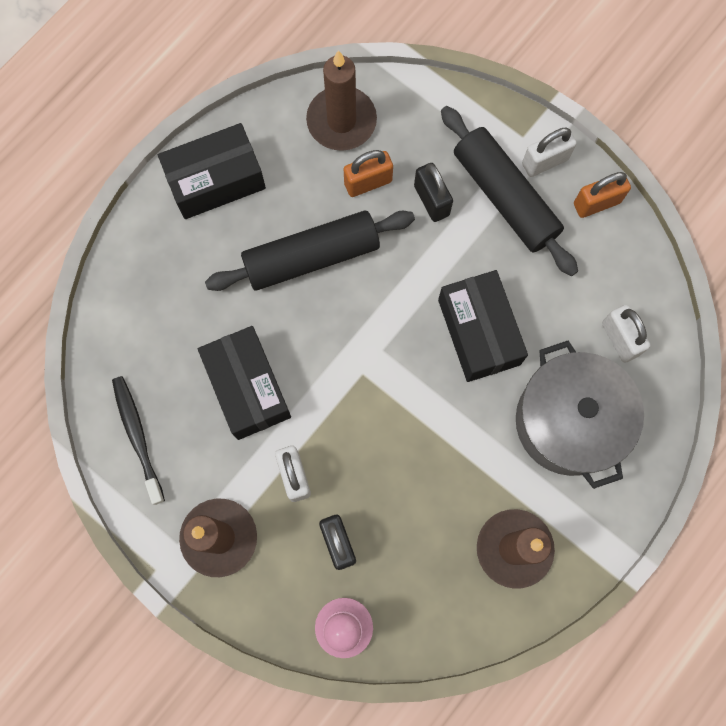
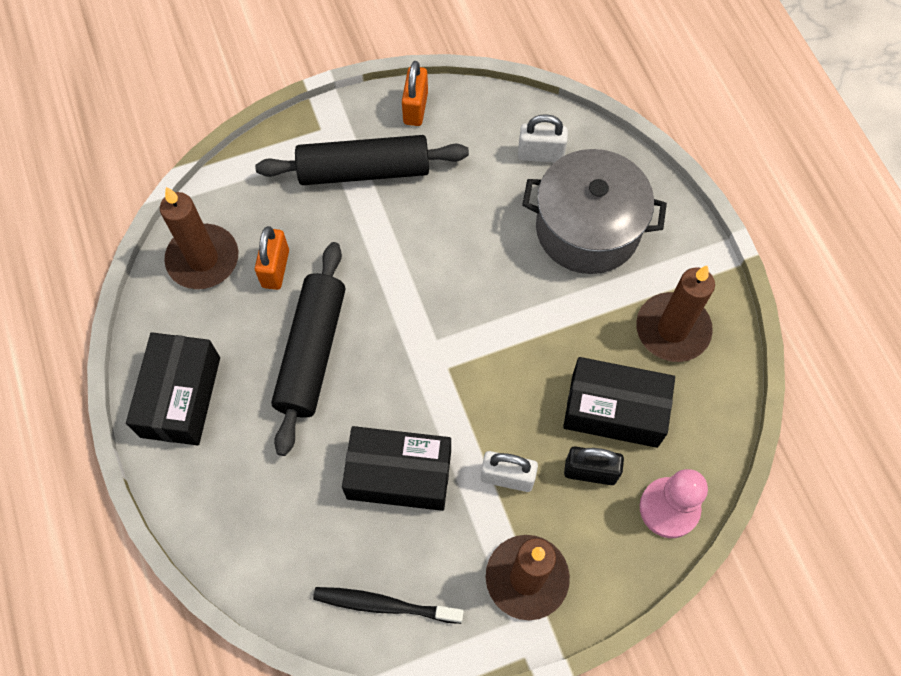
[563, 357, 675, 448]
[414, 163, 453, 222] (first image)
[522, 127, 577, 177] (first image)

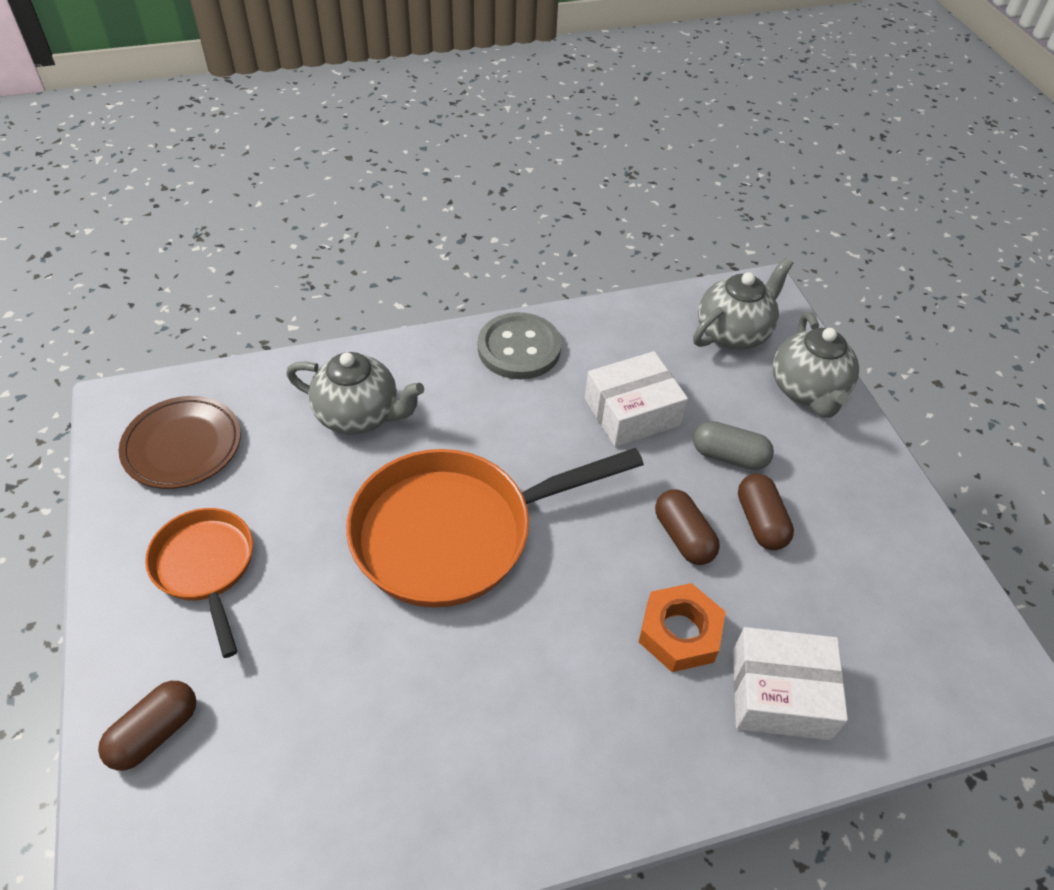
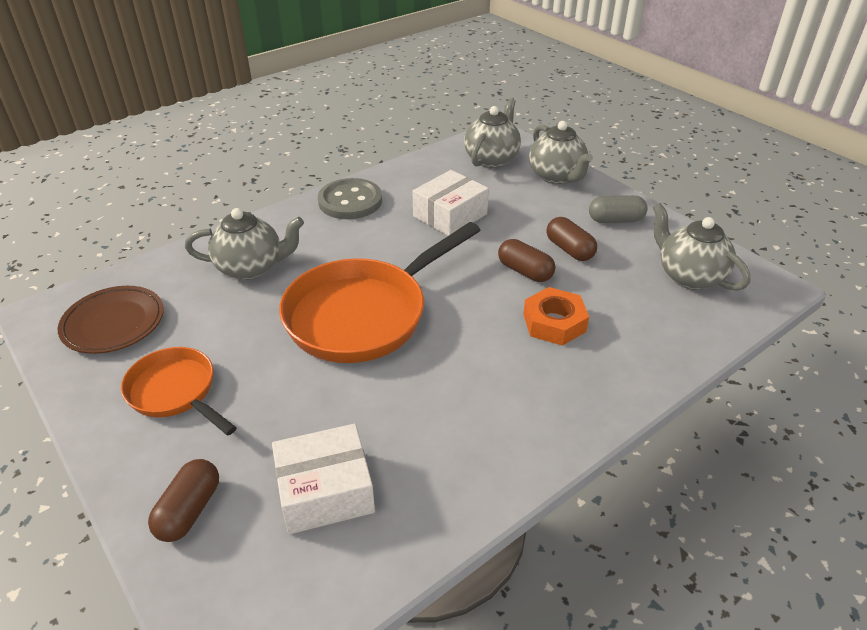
[272, 424, 375, 534]
[589, 195, 648, 223]
[653, 203, 751, 291]

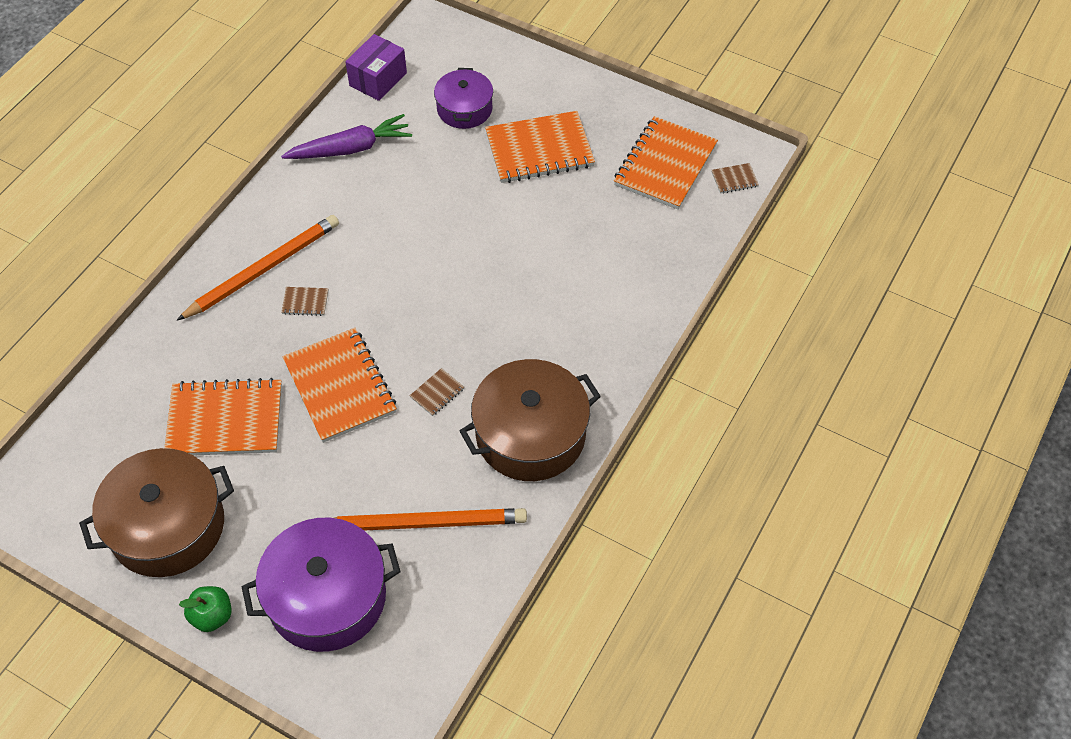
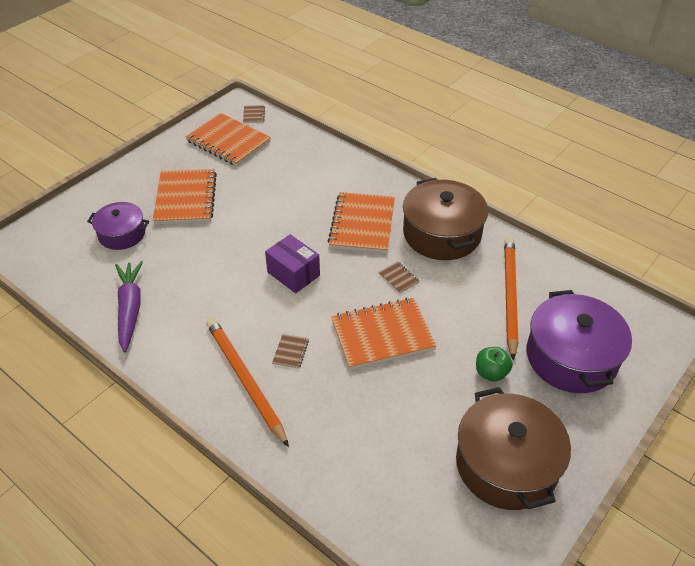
[265, 234, 320, 293]
[328, 192, 395, 253]
[476, 347, 512, 382]

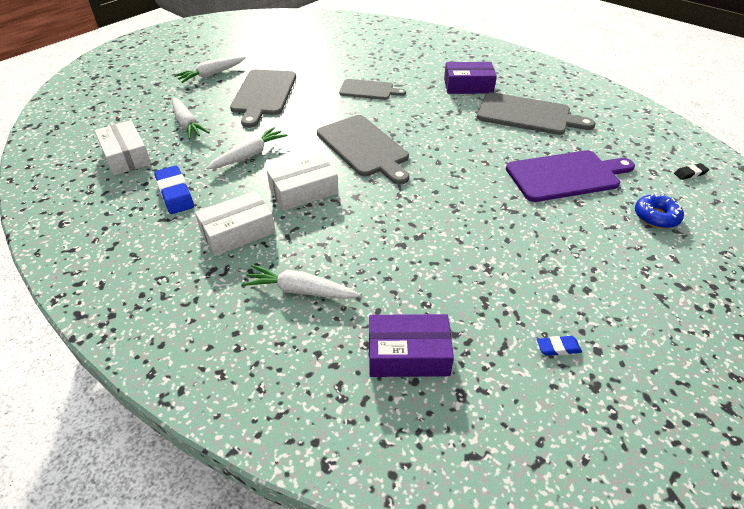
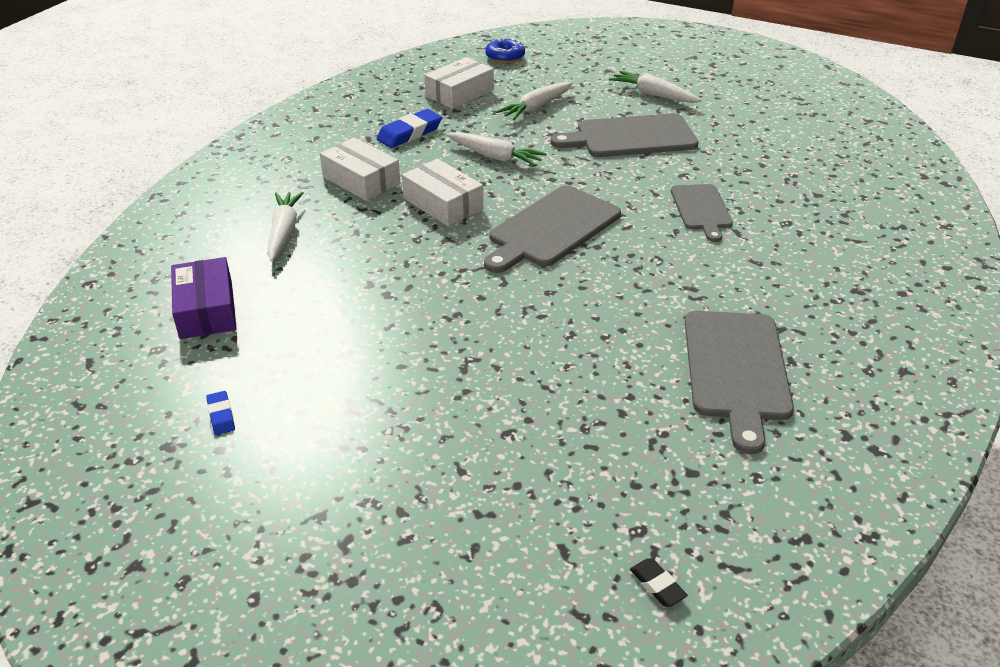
[485, 38, 525, 63]
[444, 62, 497, 94] (first image)
[506, 150, 635, 202] (first image)

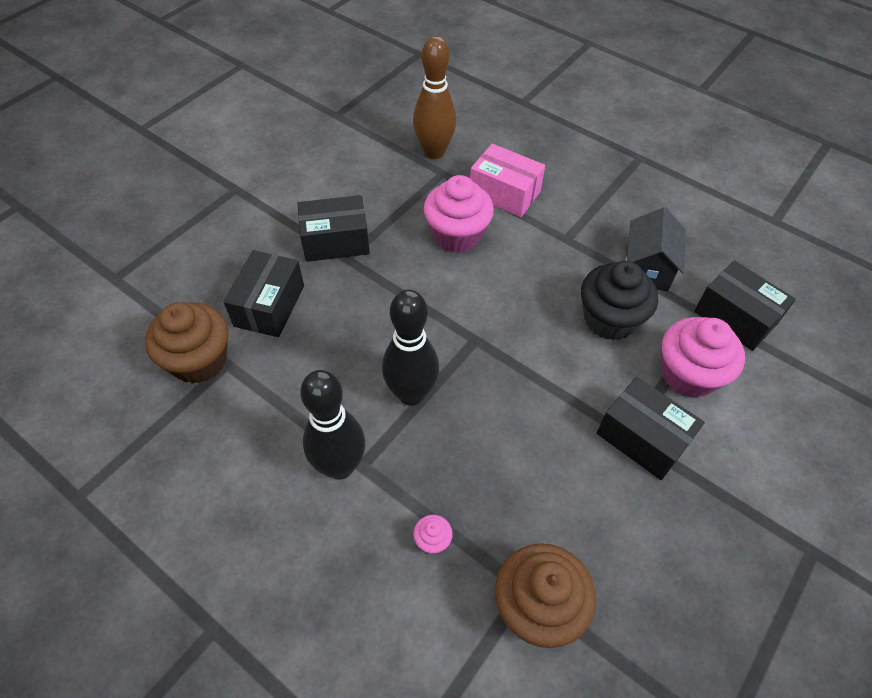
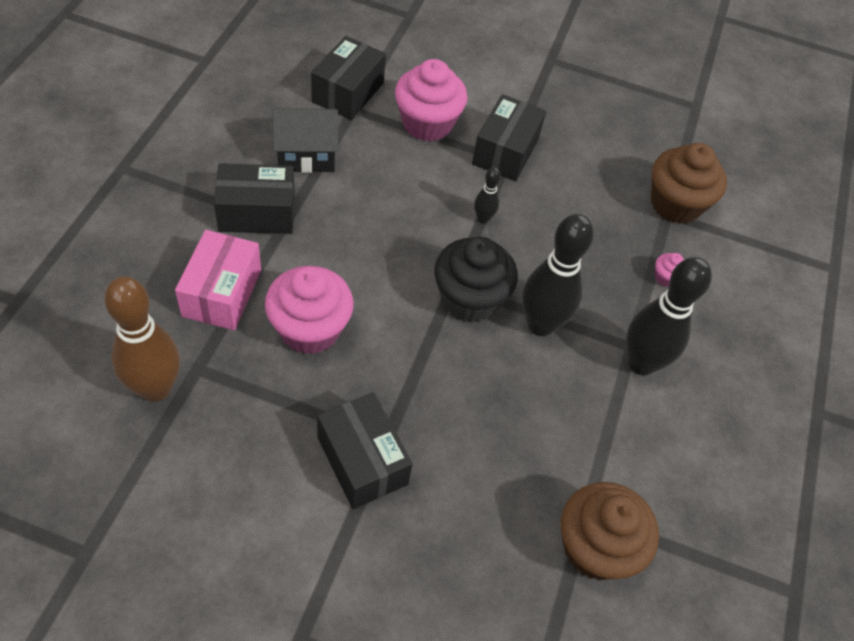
[214, 163, 295, 234]
[434, 237, 518, 323]
[474, 167, 501, 223]

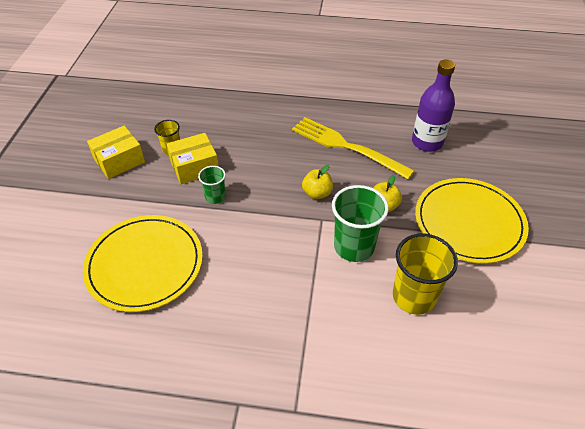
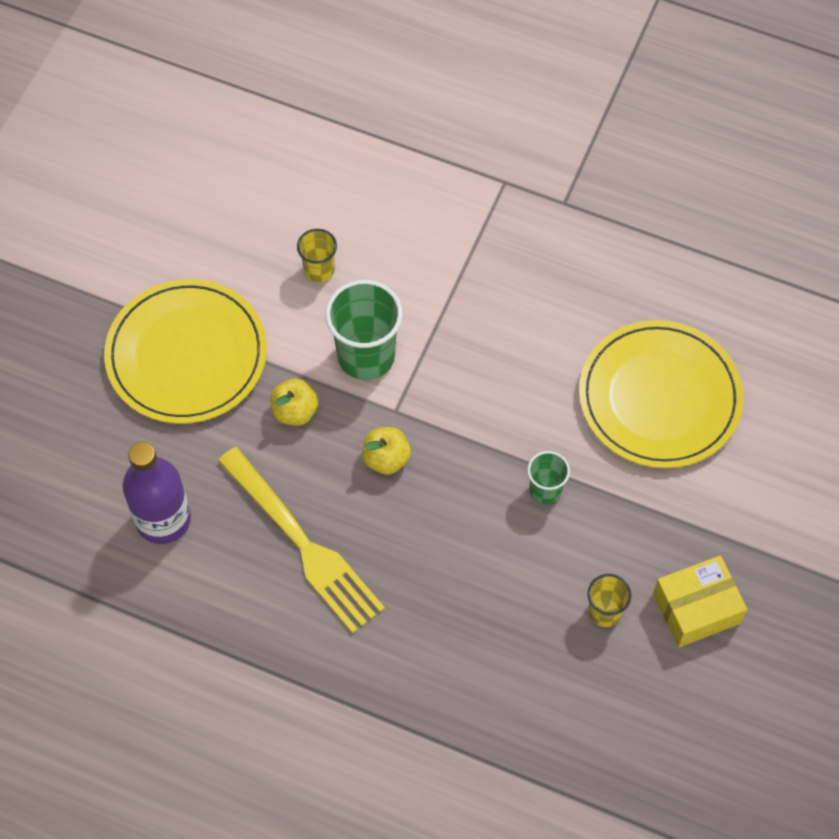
[297, 229, 337, 282]
[167, 133, 218, 184] (first image)

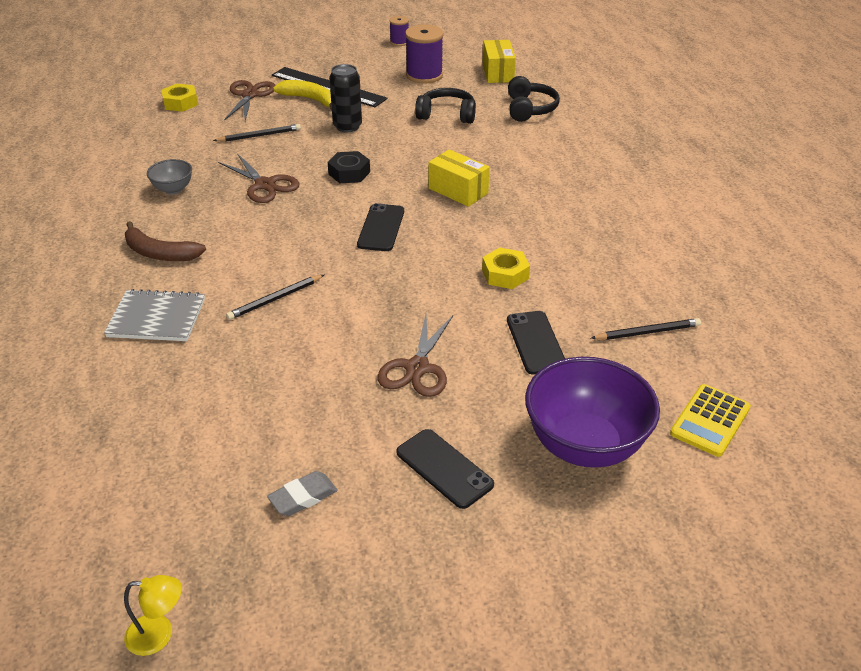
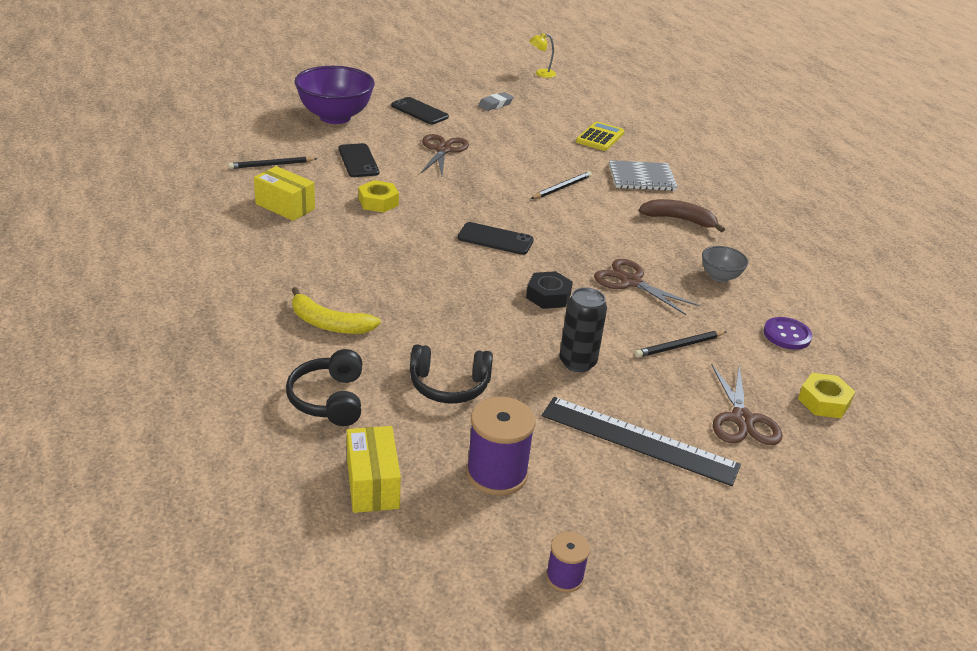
[254, 166, 315, 221]
[292, 287, 381, 334]
[457, 222, 534, 255]
[576, 121, 625, 151]
[763, 317, 812, 350]

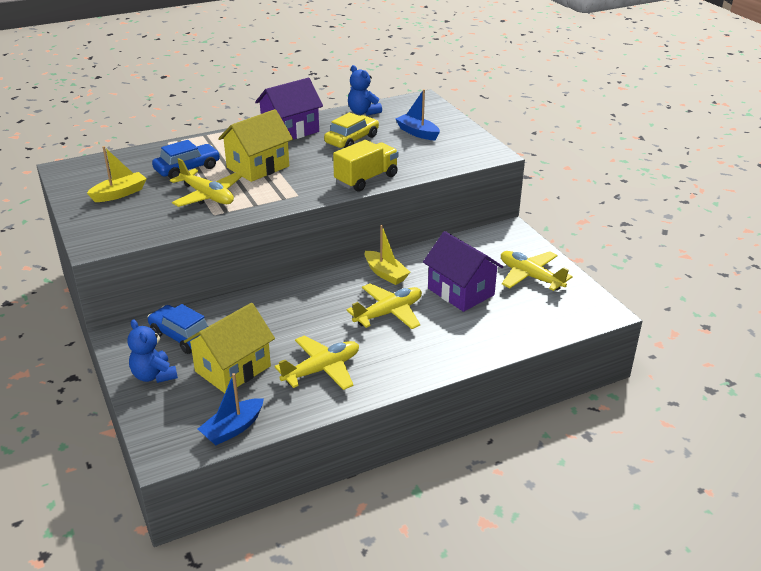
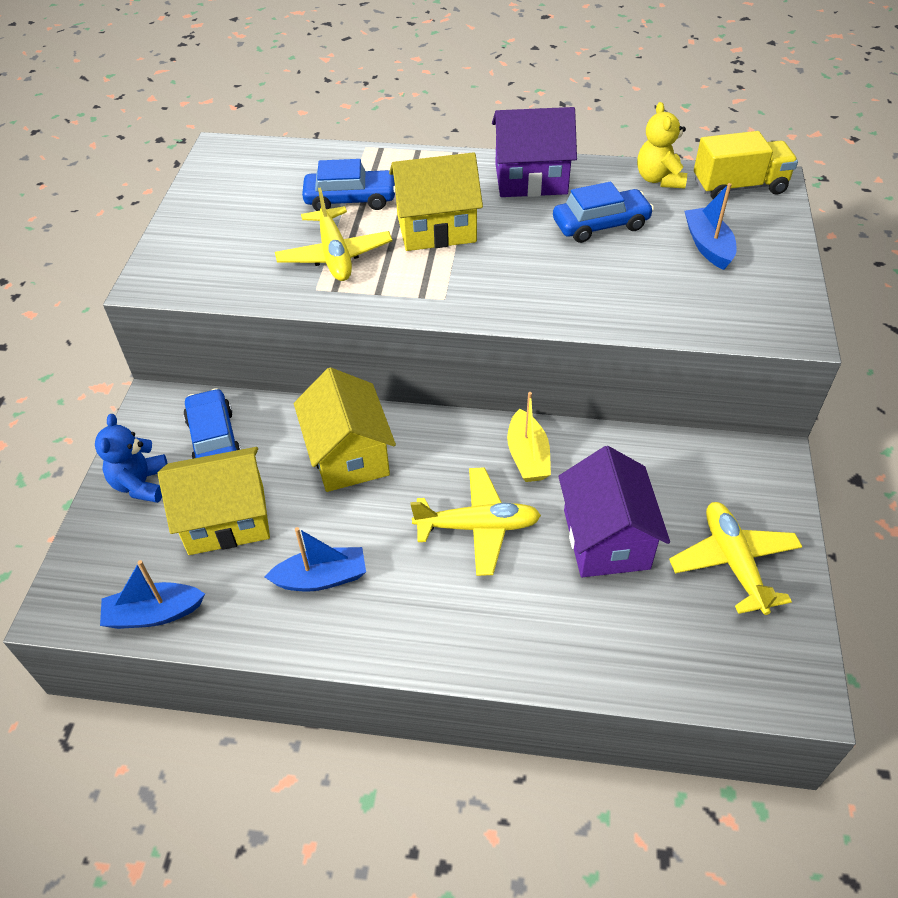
[265, 527, 366, 591]
[294, 367, 396, 492]
[553, 182, 654, 243]
[637, 102, 687, 188]
[694, 131, 798, 199]
[87, 146, 147, 202] (first image)

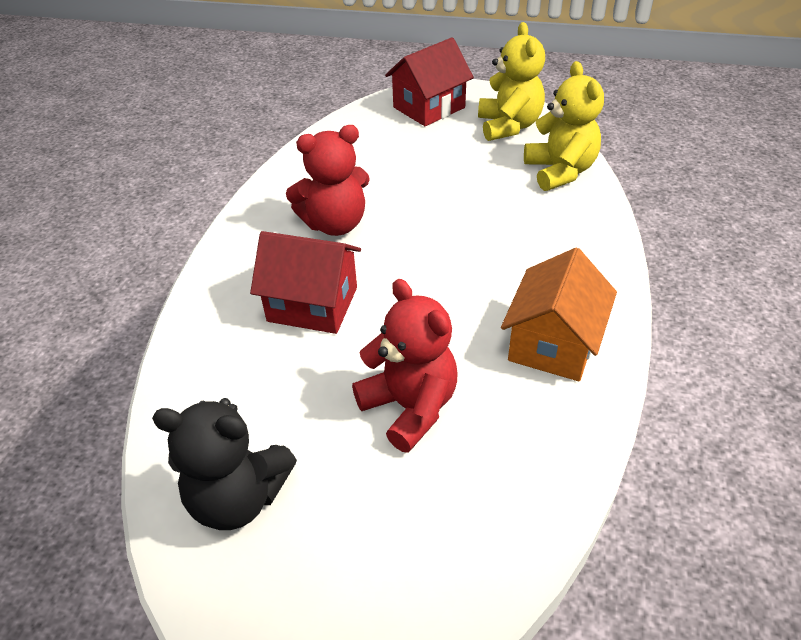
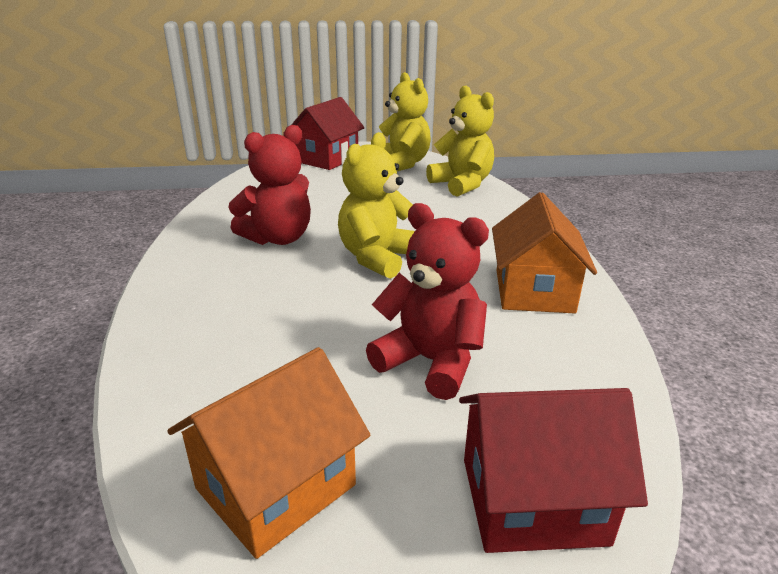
[167, 347, 370, 559]
[338, 132, 414, 279]
[459, 388, 648, 553]

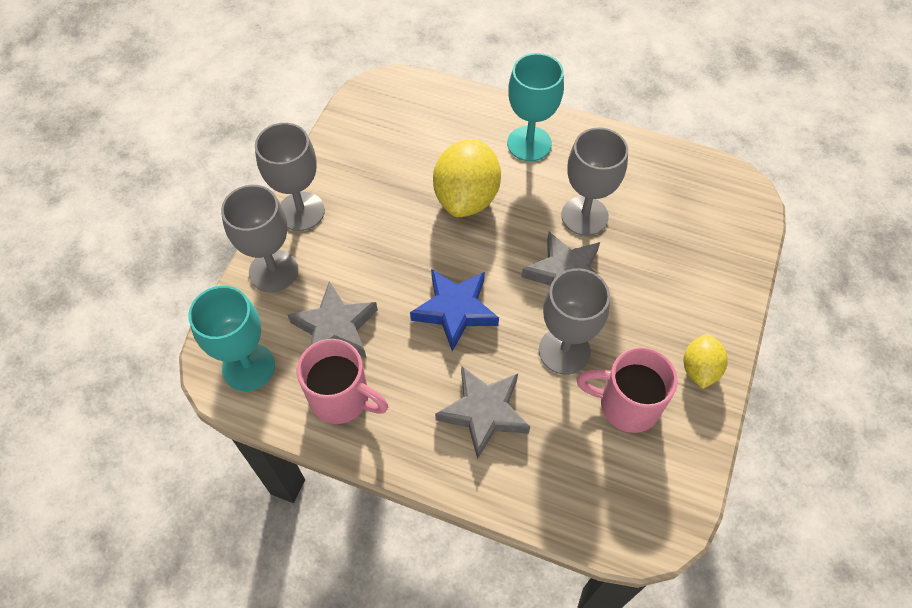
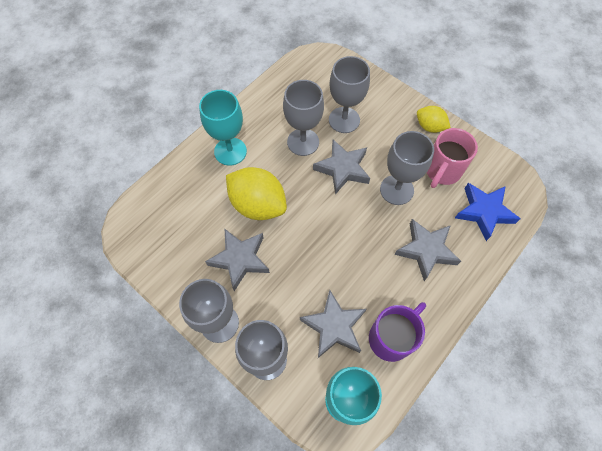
[205, 228, 270, 291]
[329, 56, 370, 133]
[369, 302, 426, 362]
[455, 183, 520, 241]

